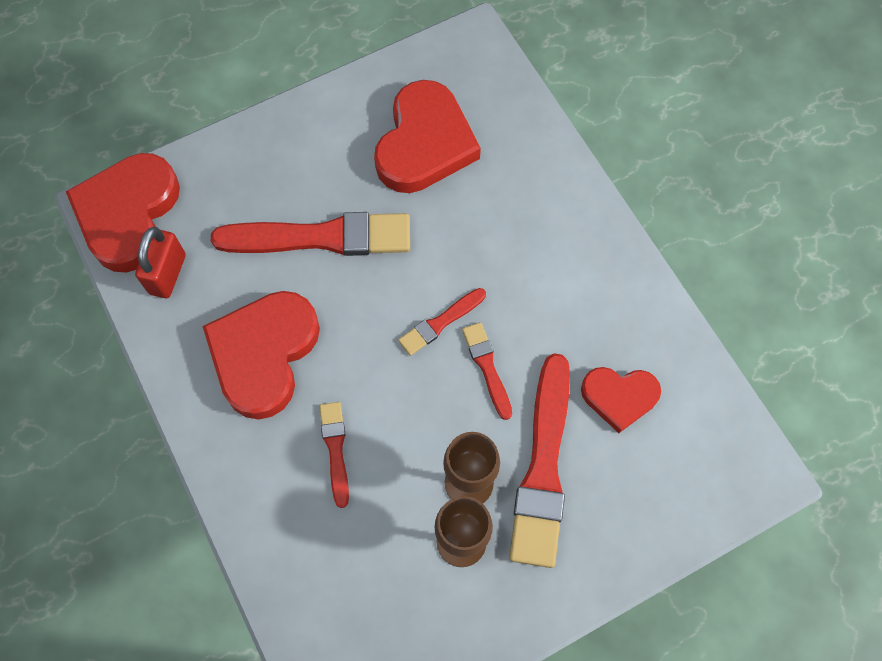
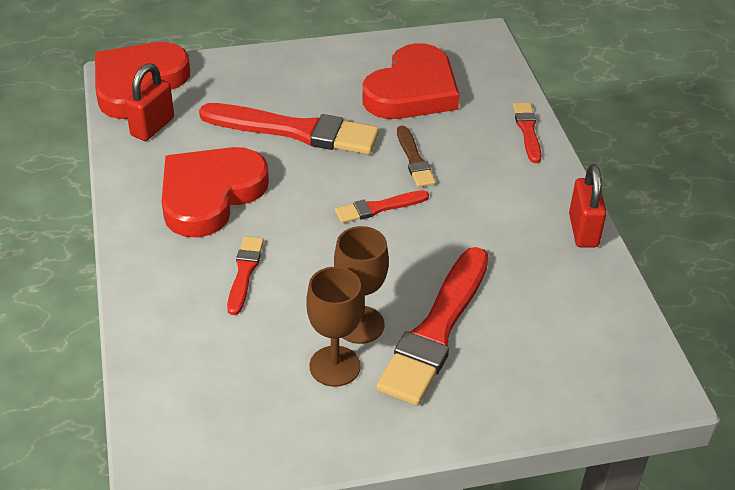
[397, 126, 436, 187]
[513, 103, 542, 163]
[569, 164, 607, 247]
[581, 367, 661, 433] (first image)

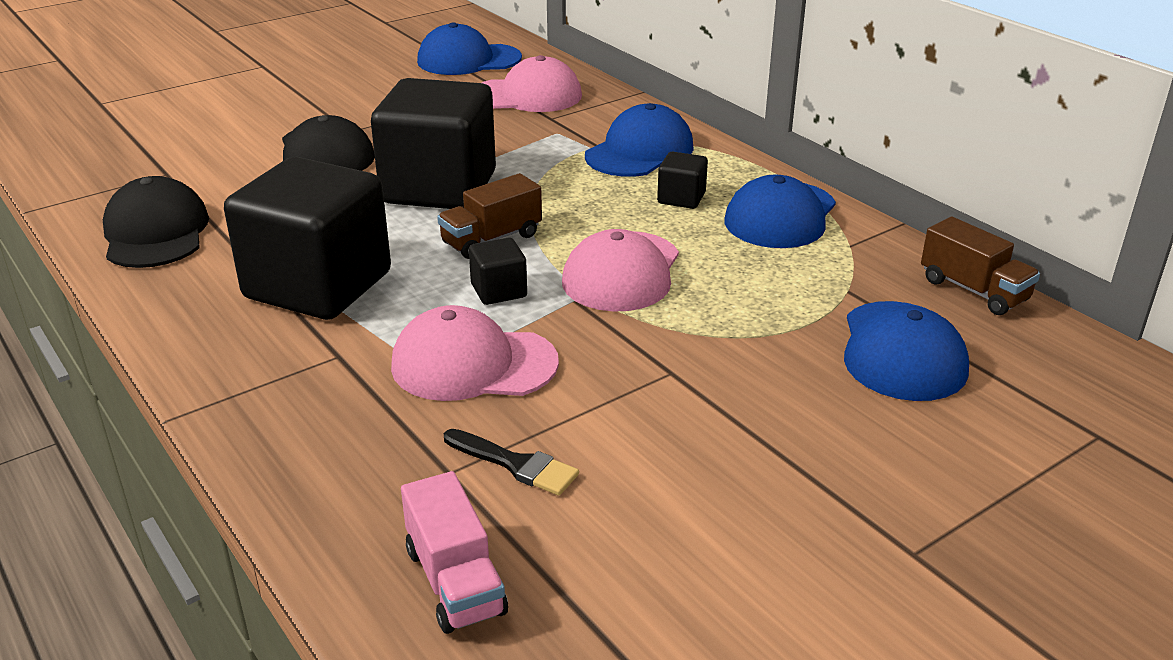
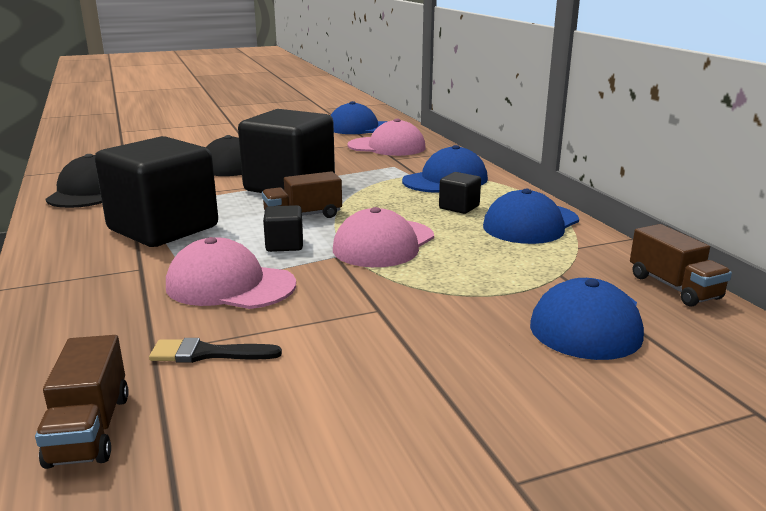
[35, 335, 129, 469]
[149, 338, 282, 363]

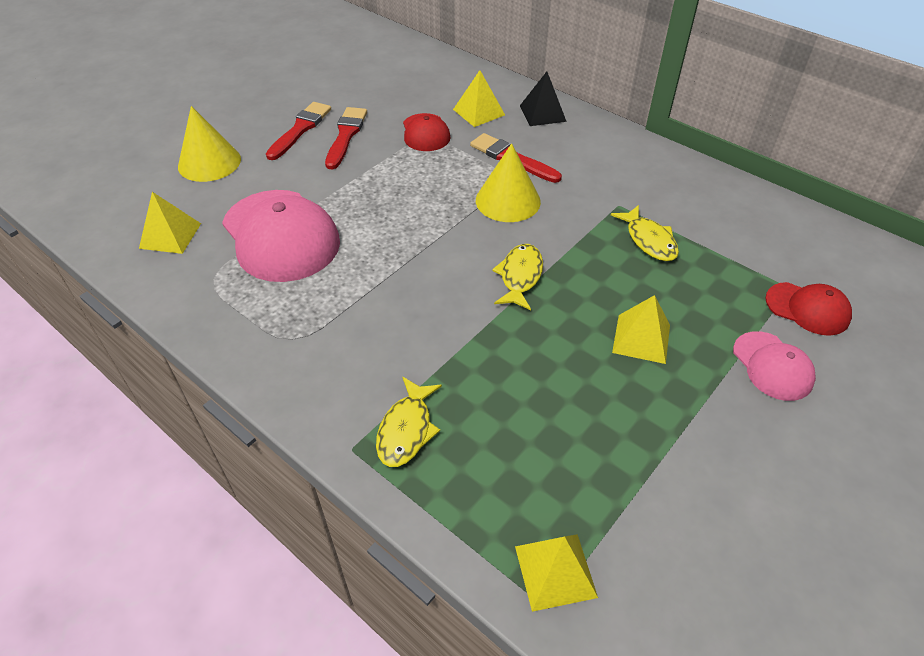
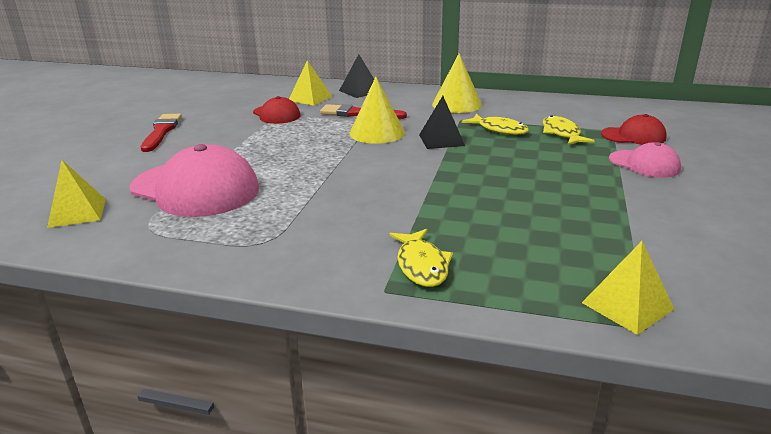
[419, 96, 465, 149]
[432, 53, 482, 113]
[543, 115, 595, 145]
[325, 107, 367, 169] (first image)
[612, 295, 670, 364] (first image)

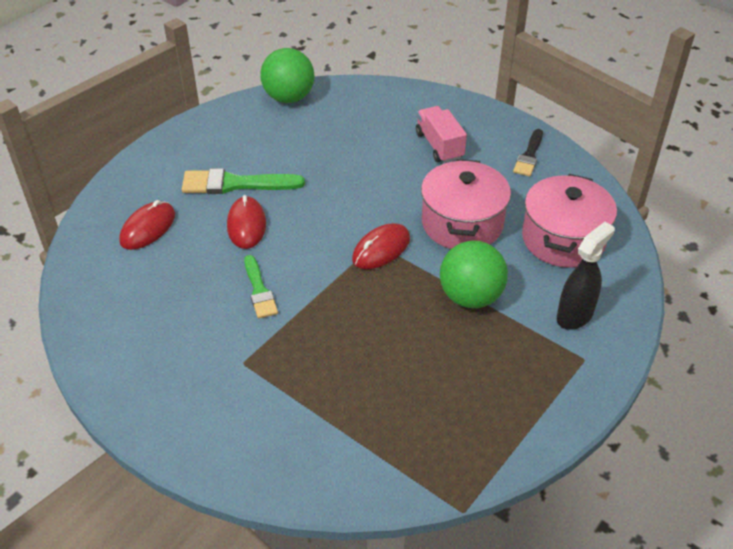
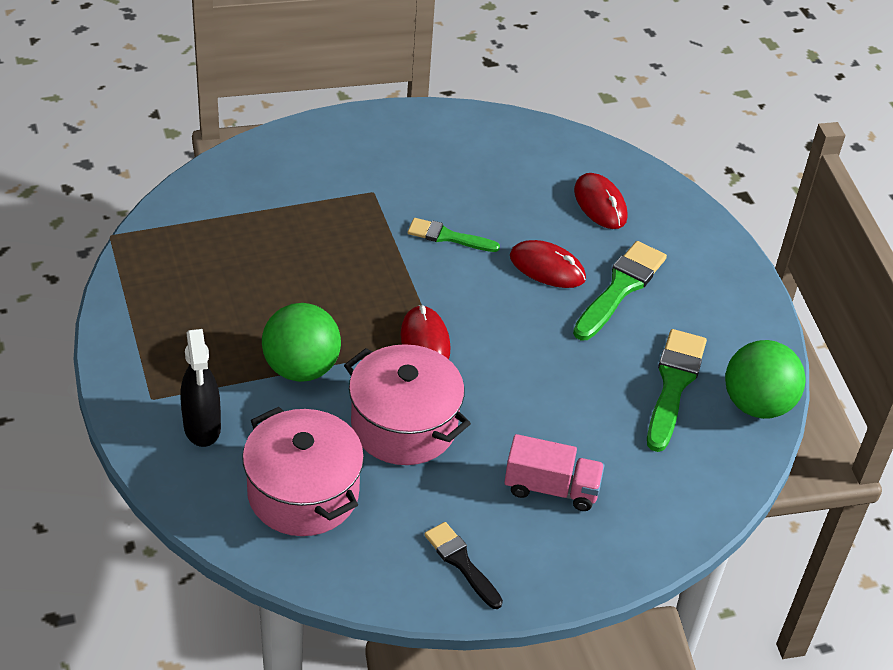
[647, 329, 707, 452]

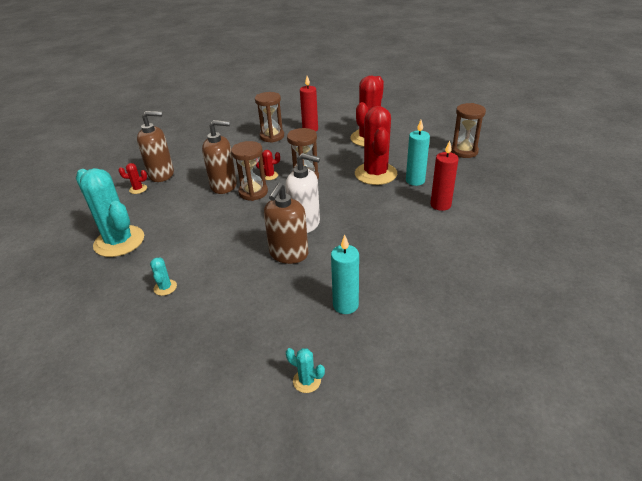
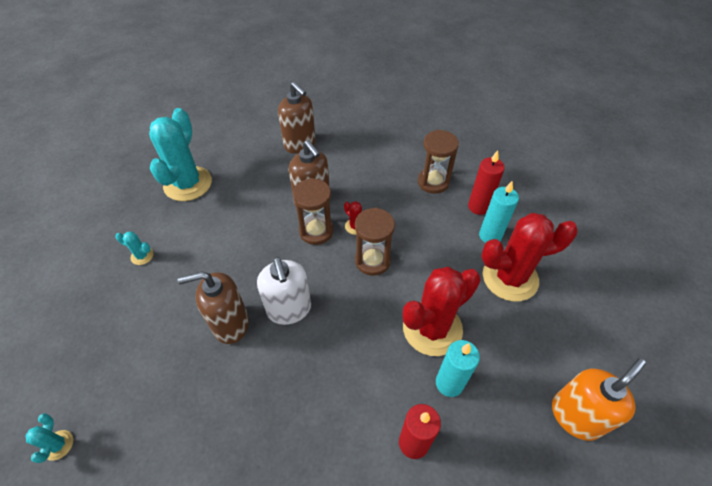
[115, 232, 153, 265]
[479, 181, 519, 243]
[552, 358, 646, 441]
[118, 163, 147, 194] (first image)

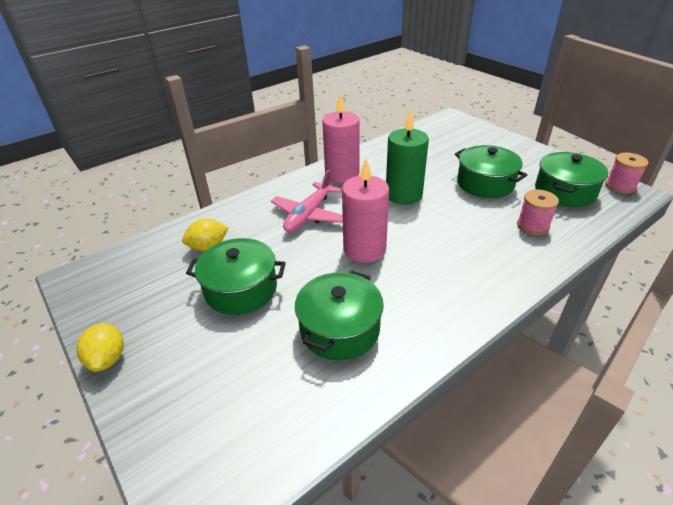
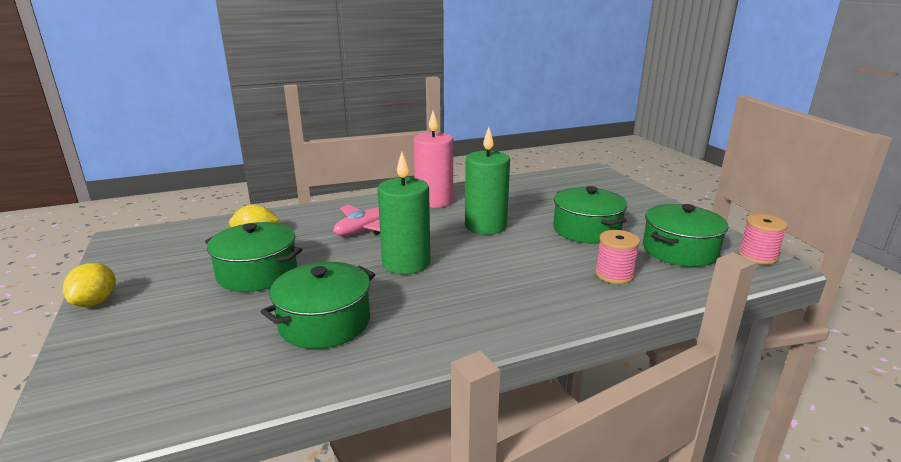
[377, 152, 430, 274]

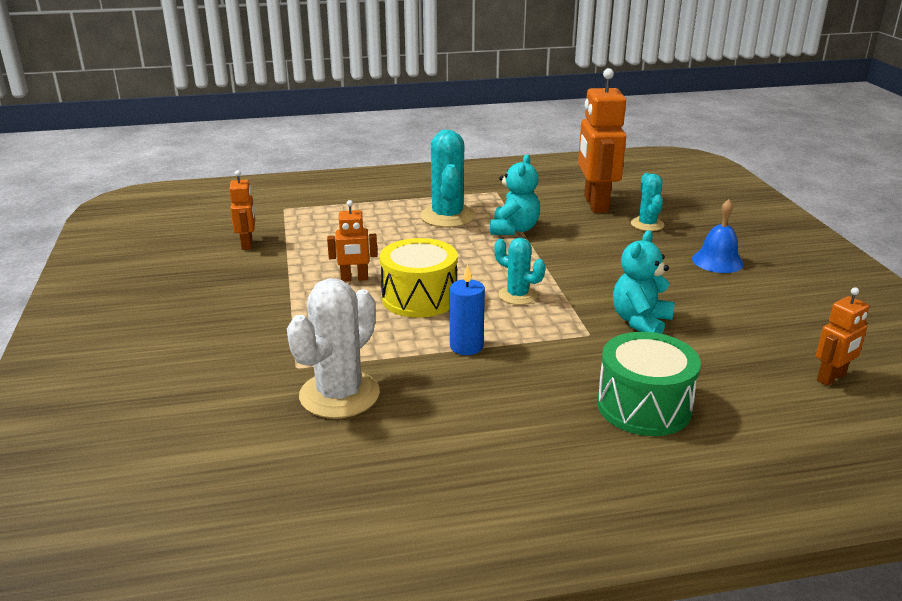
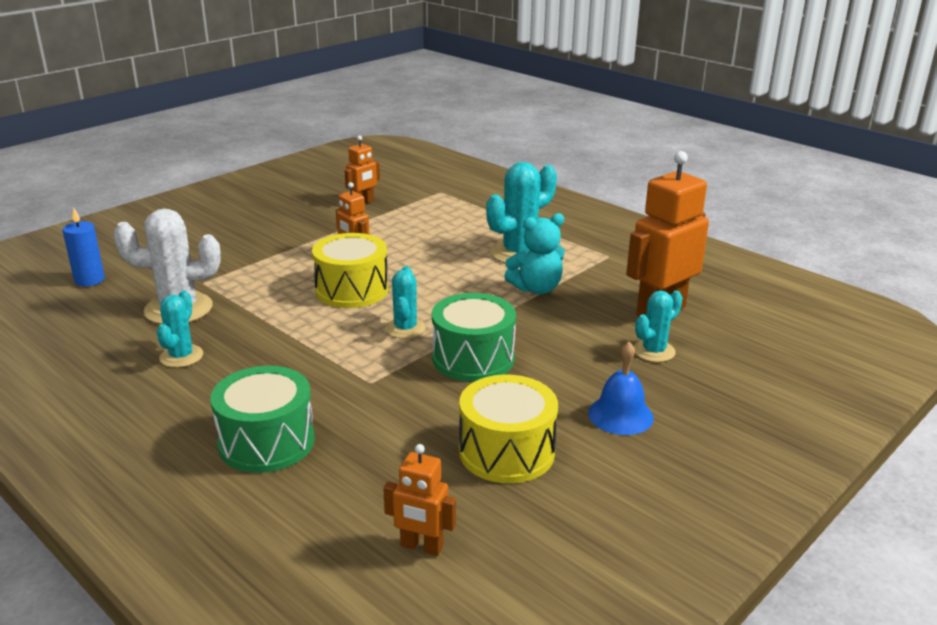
[63, 208, 105, 286]
[157, 291, 203, 368]
[432, 293, 516, 382]
[459, 374, 558, 484]
[613, 230, 675, 334] (first image)

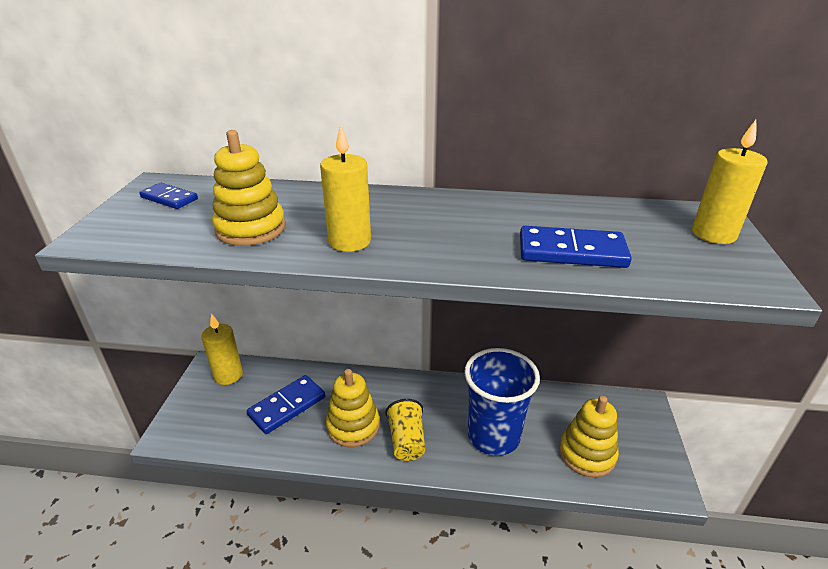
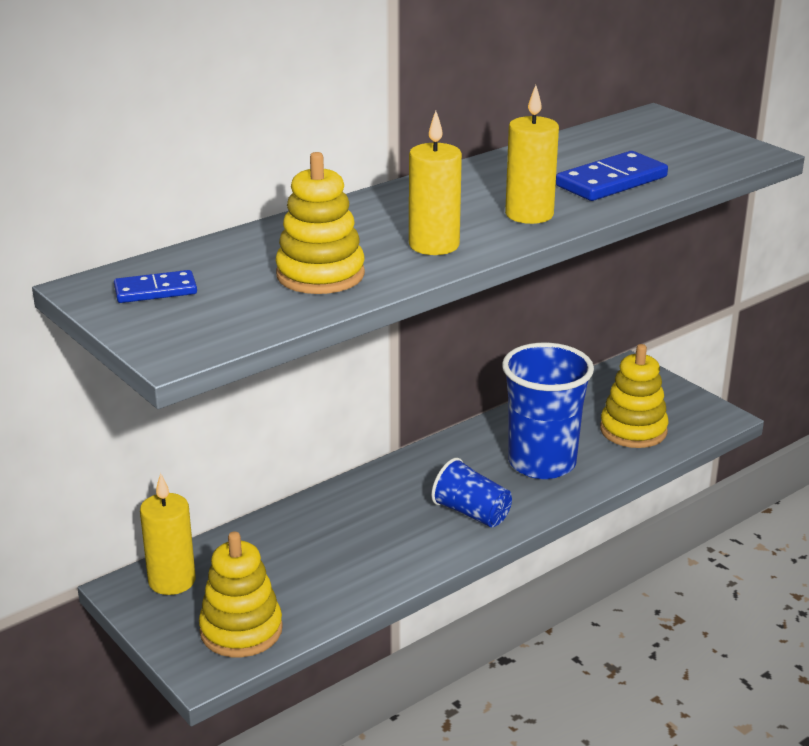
[199, 531, 283, 657]
[431, 458, 512, 528]
[505, 85, 559, 224]
[247, 375, 325, 434] (first image)

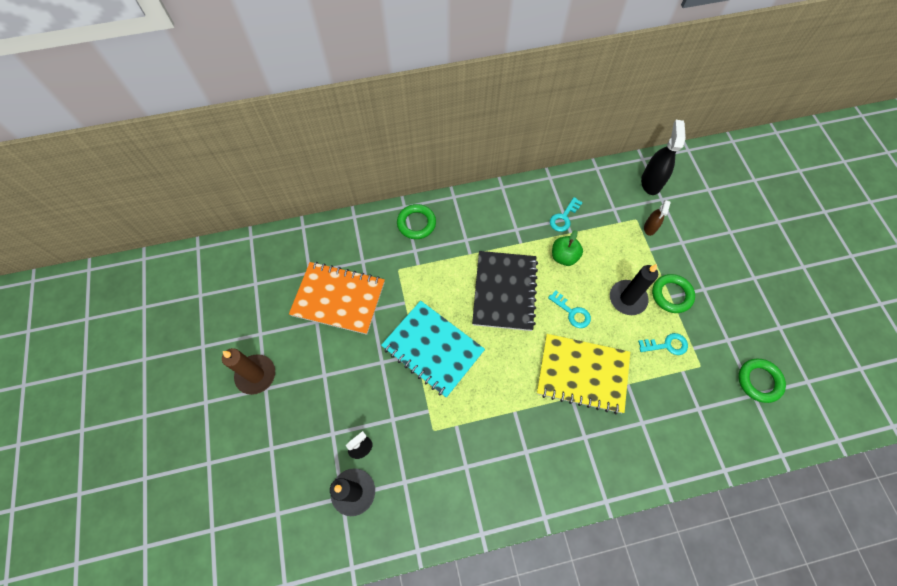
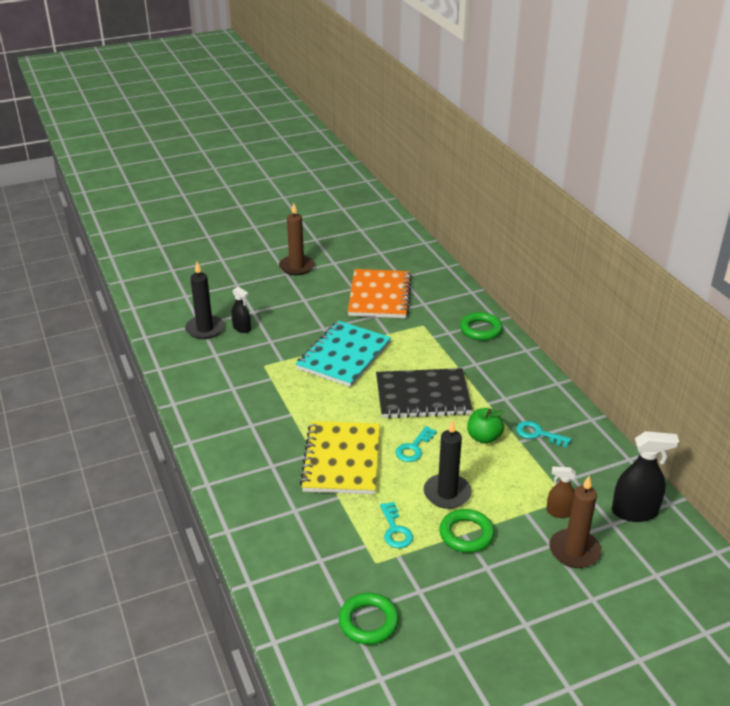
[549, 476, 601, 568]

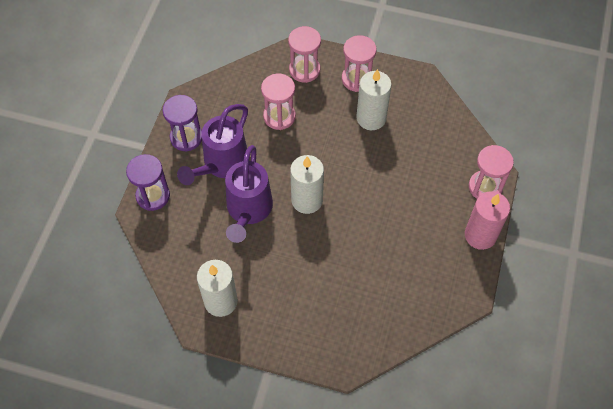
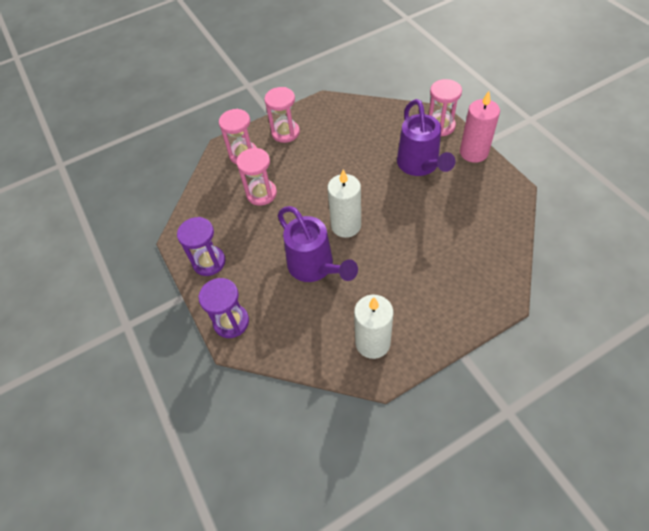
[397, 99, 455, 176]
[356, 69, 392, 130] (first image)

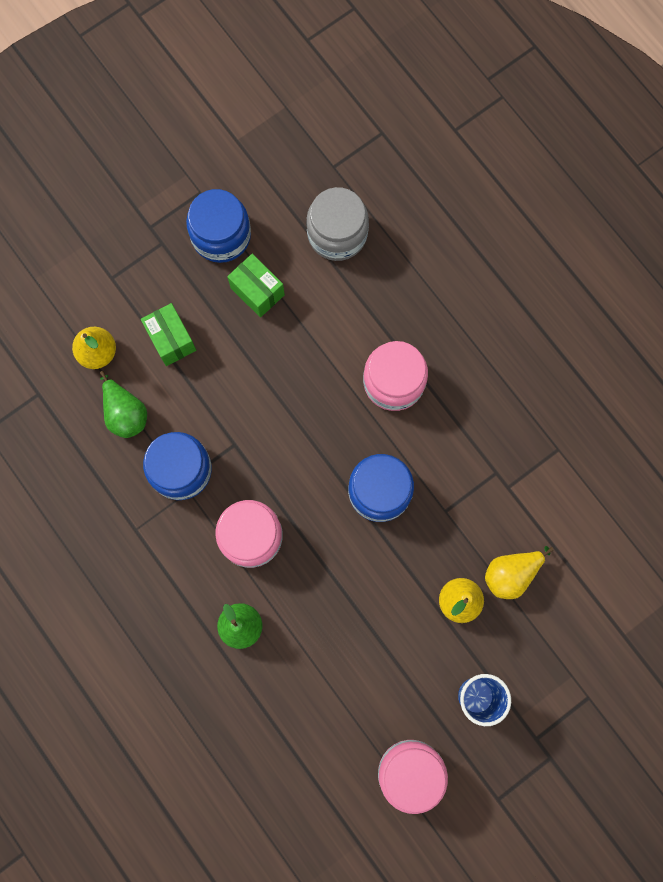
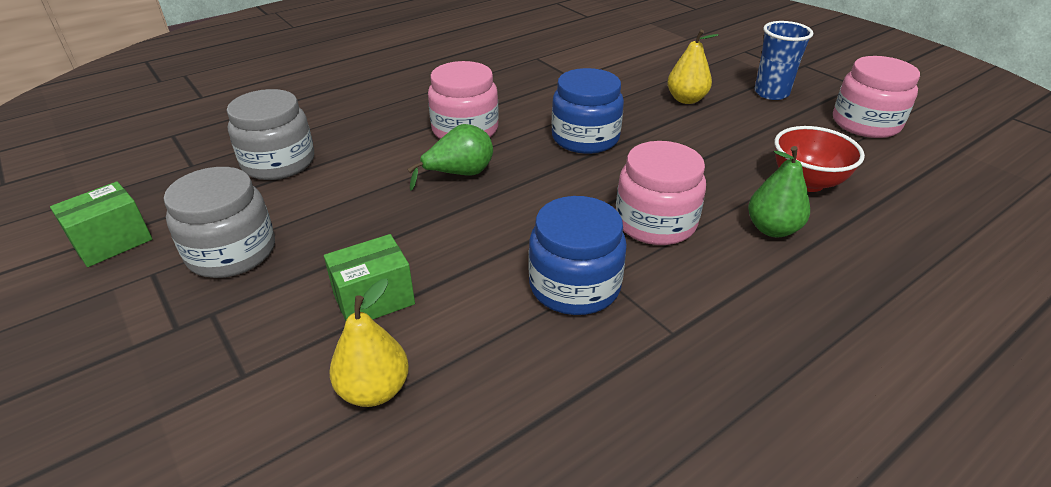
[50, 181, 152, 267]
[164, 167, 275, 278]
[407, 124, 493, 191]
[774, 126, 865, 192]
[485, 546, 554, 599] (first image)

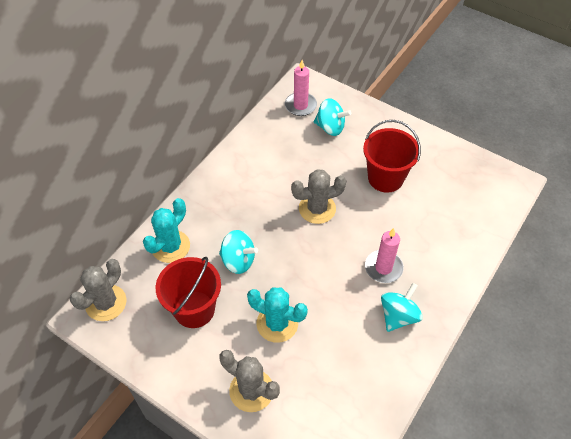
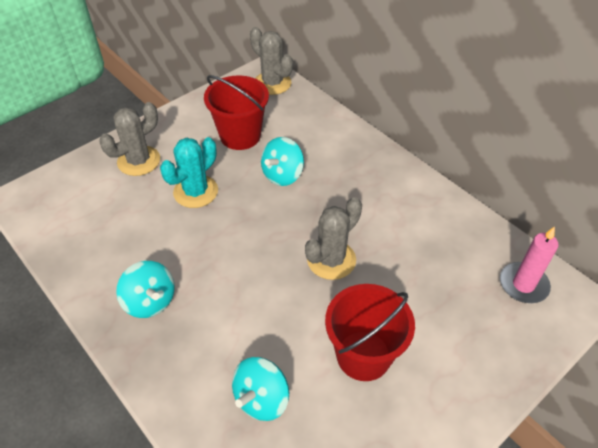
[232, 357, 289, 421]
[305, 197, 362, 280]
[143, 198, 190, 263] (first image)
[365, 228, 404, 283] (first image)

